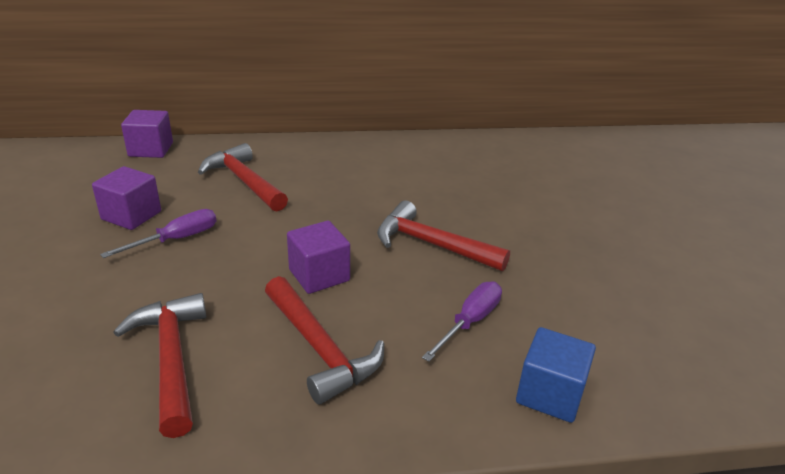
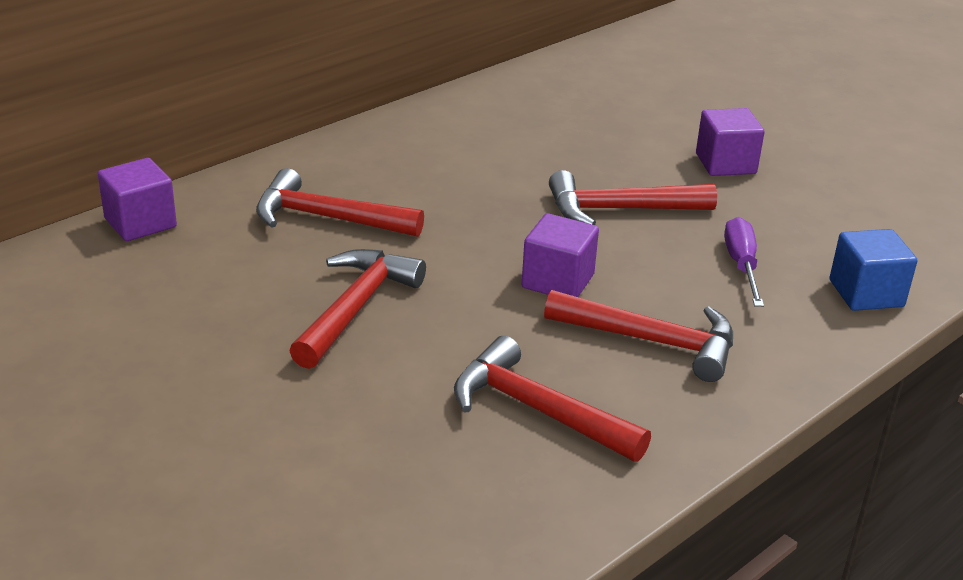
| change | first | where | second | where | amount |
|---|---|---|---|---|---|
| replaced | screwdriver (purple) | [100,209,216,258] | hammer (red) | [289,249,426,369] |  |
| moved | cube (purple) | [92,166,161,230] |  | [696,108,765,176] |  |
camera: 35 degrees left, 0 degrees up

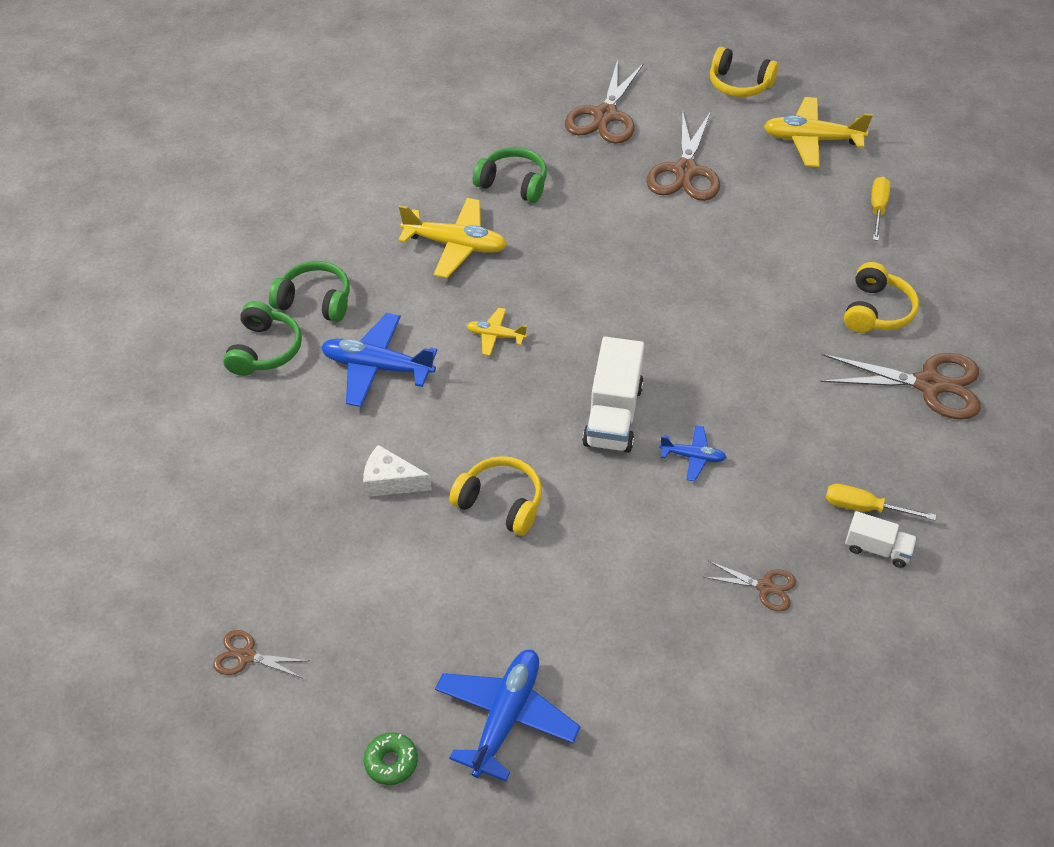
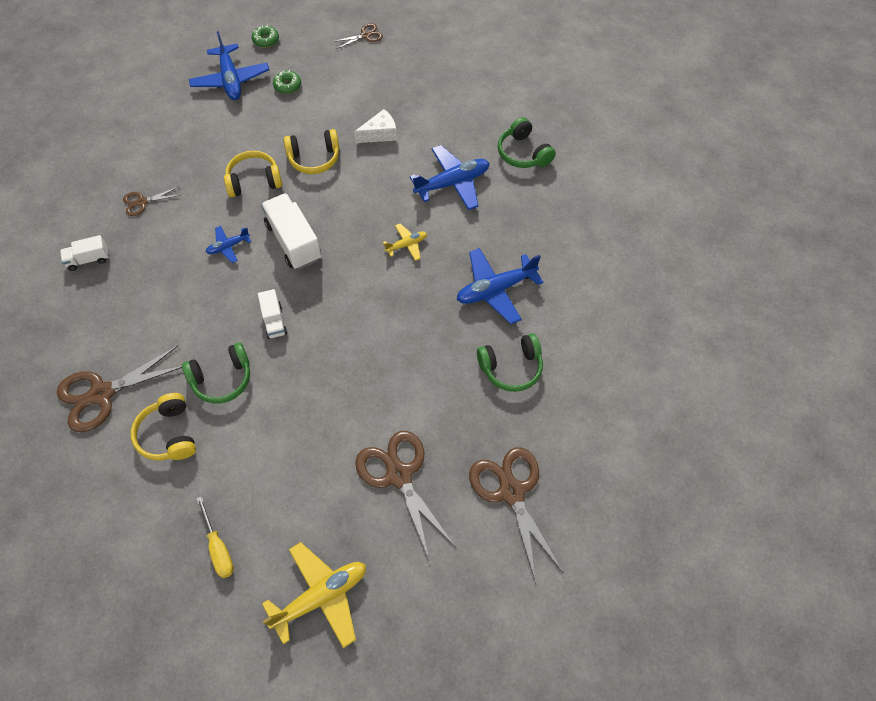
| change | first | where | second | where | amount |
|---|---|---|---|---|---|
| moved | headphones (green) | [269,261,350,322] |  | [182,342,250,404] |  |
| moved | headphones (yellow) | [710,47,779,97] |  | [224,151,282,197] |  |
| added |  |  | truck (white) | [258,289,287,339] |  |
| added |  |  | donut (green) | [273,70,301,94] |  |
| recoloured | plane (yellow) | [398,198,507,278] | plane (blue) | [456,248,543,324] |  |
| removed | screwdriver (yellow) | [826,484,936,521] |  |  |  |
camera: 140 degrees right, 10 degrees up

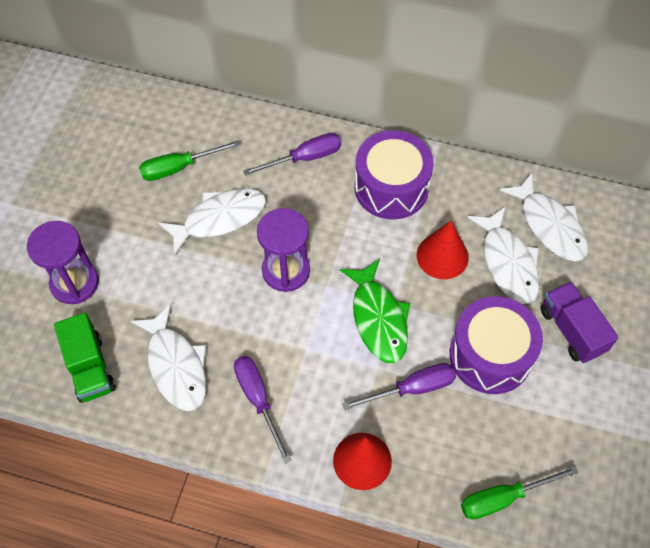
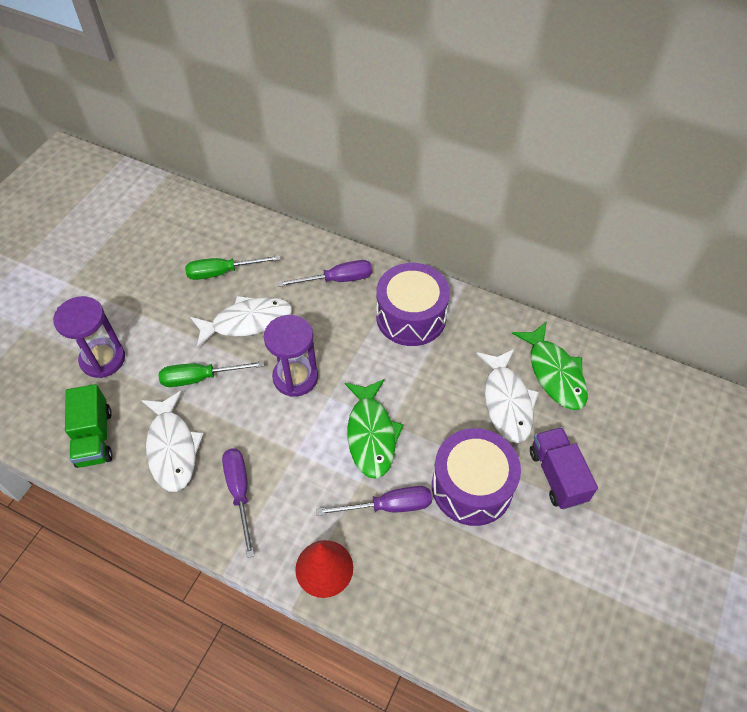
| change | first | where | second | where | amount |
|---|---|---|---|---|---|
| moved | screwdriver (green) | [461,466,579,520] |  | [159,361,264,387] |  |
| recoloured | fish (white) | [499,173,588,262] | fish (green) | [512,322,588,410] |  |
| removed | cone (red) | [417,221,469,279] |  |  |  |
camera: 10 degrees right, 5 degrees down

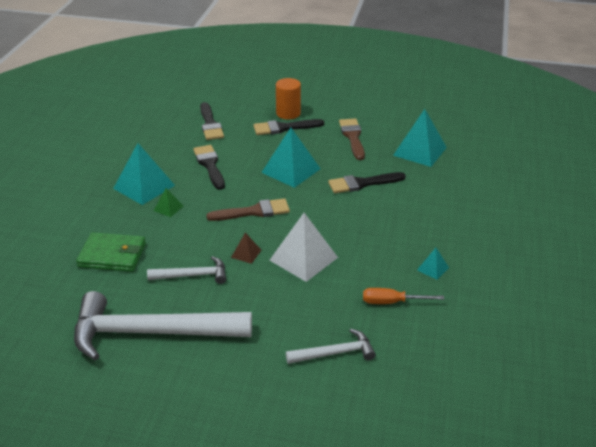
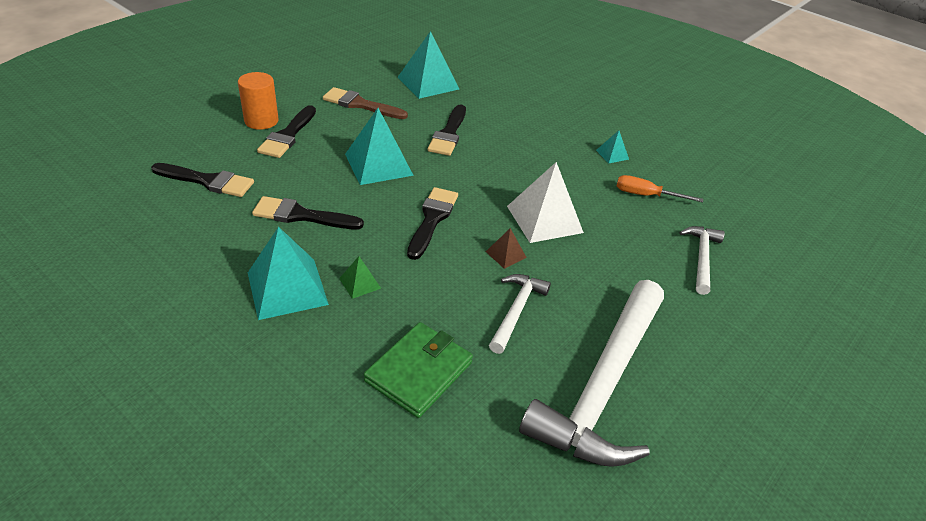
| change | first | where | second | where | amount |
|---|---|---|---|---|---|
| recoloured | brush (brown) | [206,198,290,221] | brush (black) | [407,187,458,260] |  |
| turned | screwdriver (orange) | [363,288,444,304] |  | [617,175,703,202] | 75 degrees clockwise |
camera: 65 degrees left, 5 degrees up

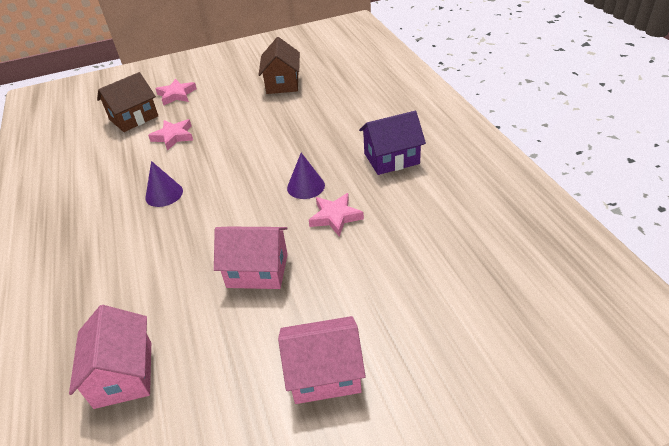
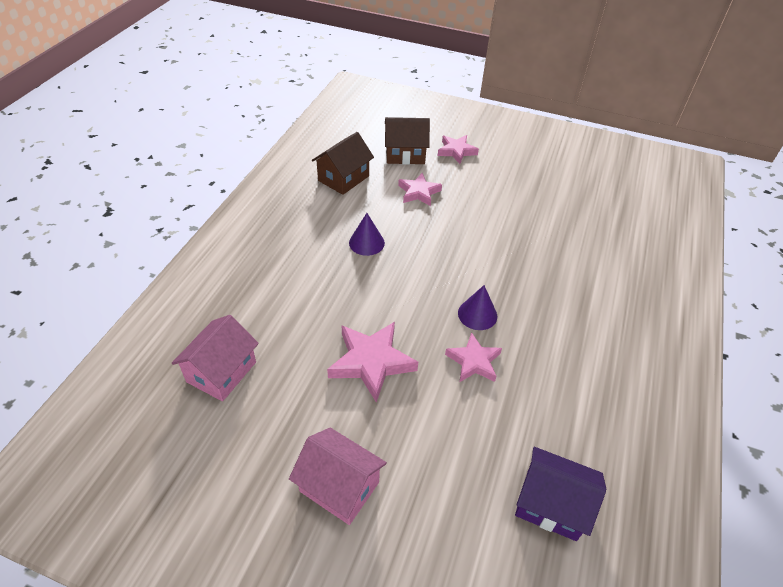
| change | first | where | second | where | amount |
|---|---|---|---|---|---|
| moved | house (brown) | [259,37,300,94] |  | [312,132,374,195] |  |
| replaced | house (pink) | [214,227,288,289] | star (pink) | [327,322,418,403] |  |
| moved | house (purple) | [359,111,426,175] |  | [515,447,606,541] |  |
camera: 35 degrees right, 5 degrees up

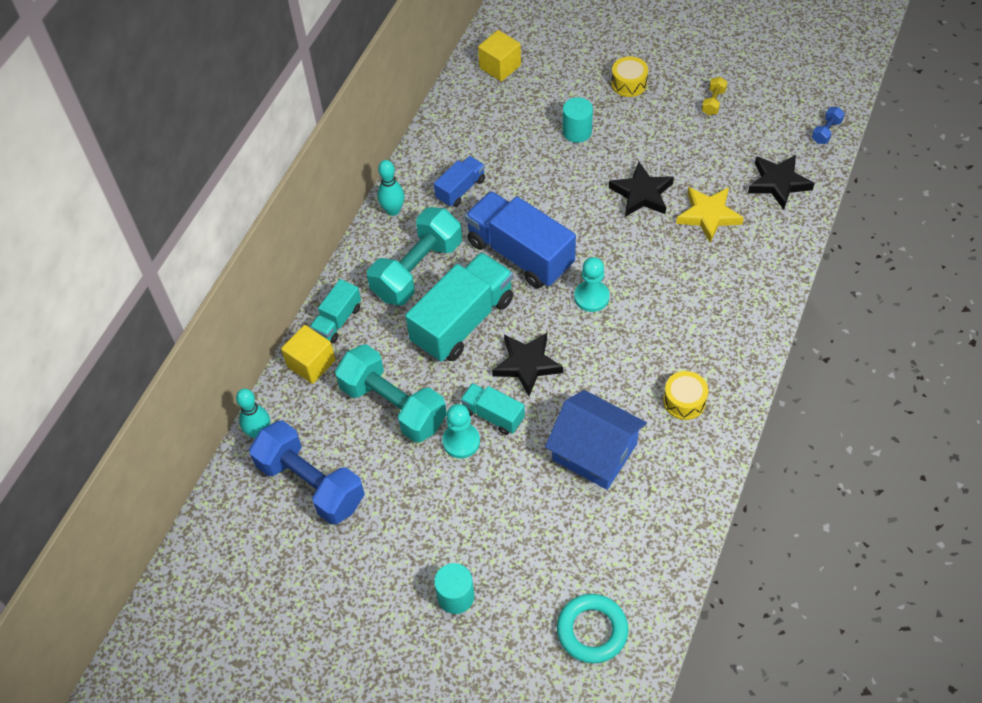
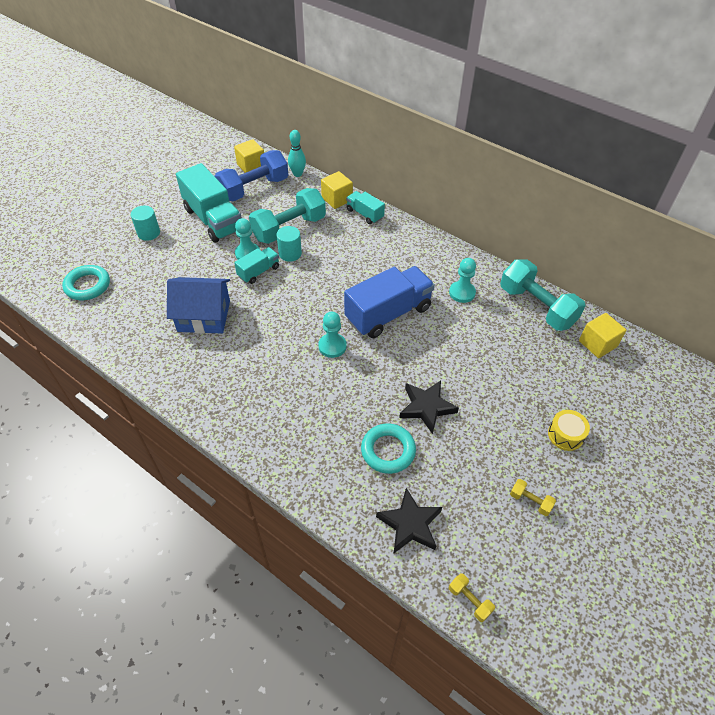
| change | first | where | second | where | amount |
|---|---|---|---|---|---|
| turned | house (blue) | [545,390,647,490] |  | [167,277,230,334] | 45 degrees clockwise |
| moved | truck (turquoise) | [405,252,513,362] |  | [176,163,242,243] |  |
| added |  |  | cube (yellow) | [234,139,264,173] |  |
| moved | cylinder (turquoise) | [562,97,593,143] |  | [276,226,302,262] |  |
| replaced | star (yellow) | [676,187,744,243] | ring (turquoise) | [361,423,416,474] |  |
| replaced | truck (blue) | [434,156,485,207] | pawn (turquoise) | [449,258,476,303] |  |
| recoloured | dumbbell (blue) | [812,107,845,144] | dumbbell (yellow) | [449,573,495,622] |  |
| moved | dumbbell (turquoise) | [367,207,462,306] |  | [500,259,586,331] |  |
| removed | bowling pin (turquoise) | [377,160,405,216] |  |  |  |
| removed | star (black) | [492,333,563,396] |  |  |  |
| removed | drum (yellow) | [663,371,708,420] |  |  |  |
camera: 100 degrees right, 5 degrees down

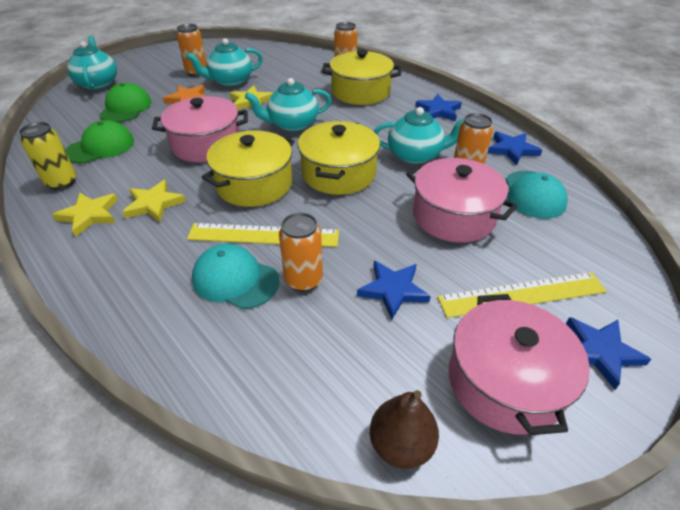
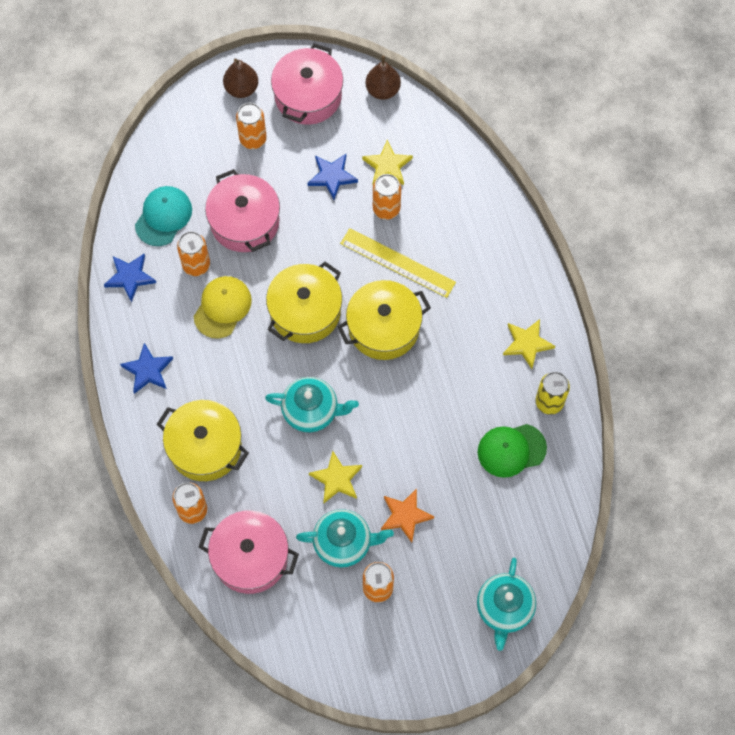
| change | first | where | second | where | amount |
|---|---|---|---|---|---|
| replaced | teapot (turquoise) | [374,107,464,164] | cap (yellow) | [194,276,252,339] |  |
| moved | pot (pink) | [152,96,248,163] |  | [199,511,299,594] |  |
| replaced | star (blue) | [566,317,652,389] | pear (brown) | [223,58,258,98] |  |
| replaced | ruler (yellow) | [437,272,607,318] | can (orange) | [236,103,267,149] |  |
| moved | star (yellow) | [122,180,186,222] |  | [362,140,413,185] |  |
| removed | cap (green) | [99,83,151,122] |  |  |  |
| removed | cap (turquoise) | [192,244,280,309] |  |  |  |
camera: 155 degrees left, 25 degrees up

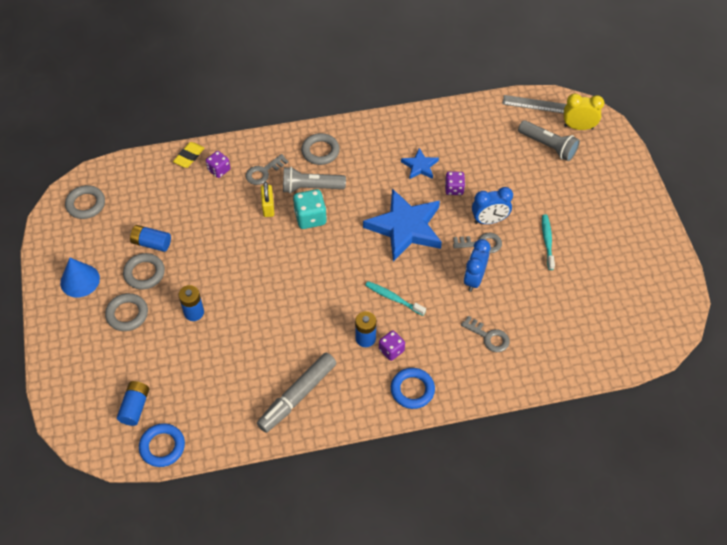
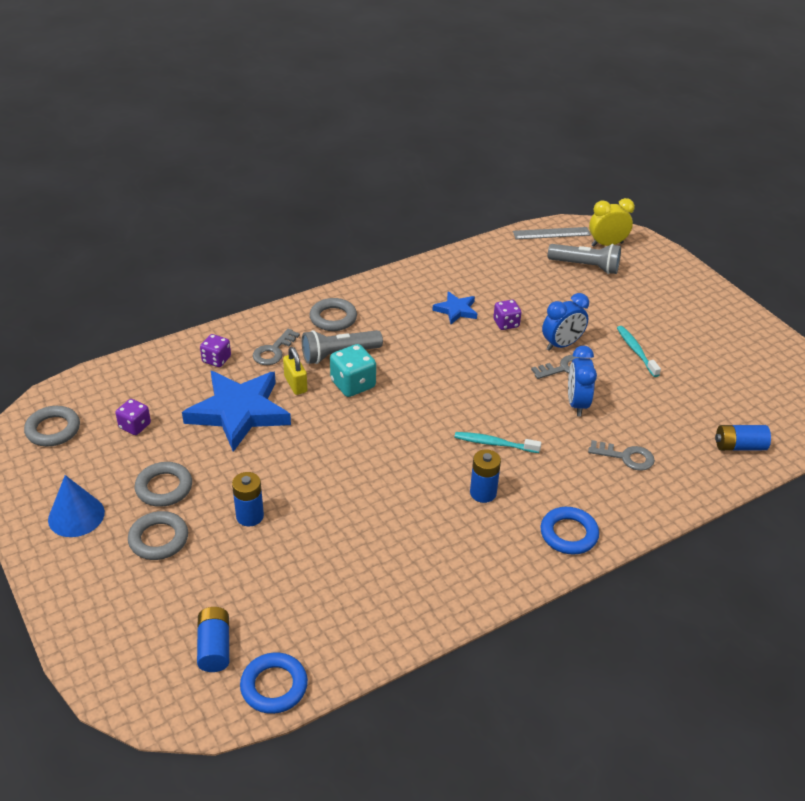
| change | first | where | second | where | amount |
|---|---|---|---|---|---|
| moved | dice (purple) | [379,330,405,361] |  | [116,399,151,435] |  |
| moved | star (blue) | [363,188,442,261] |  | [182,371,291,452] |  |
| moved | battery (blue) | [130,225,171,252] |  | [715,425,771,451] |  |
| removed | eraser (yellow) | [173,142,205,168] |  |  |  |
| removed | marker (grey) | [257,353,337,433] |  |  |  |
camera: 20 degrees left, 15 degrees down

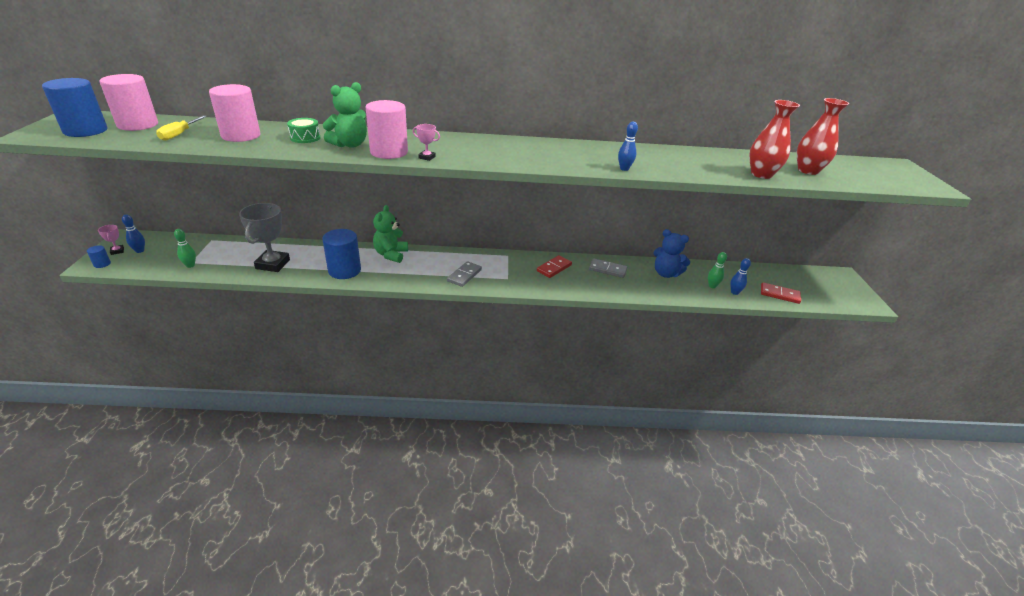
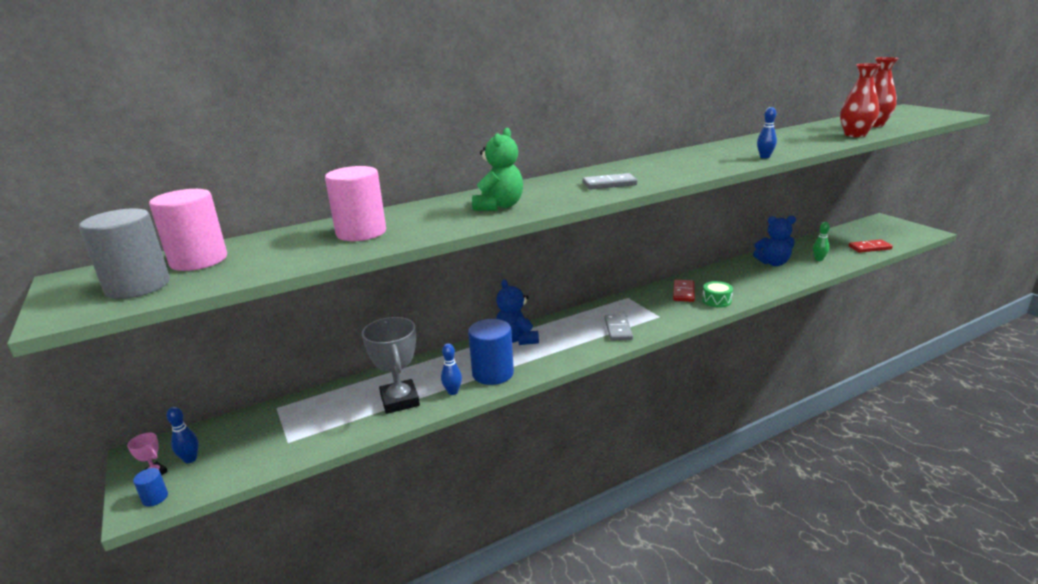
| change | first | where | second | where | amount |
|---|---|---|---|---|---|
| recoloured | cylinder (blue) | [42,78,107,137] | cylinder (grey) | [79,208,170,299] |  |
| moved | bowling pin (blue) | [730,258,751,295] |  | [441,343,462,395] |  |
| recoloured | teddy bear (green) | [373,205,408,263] | teddy bear (blue) | [496,279,539,345] |  |
| moved | domino (grey) | [589,258,627,278] |  | [583,173,637,190] |  |
| moved | drum (green) | [287,118,321,143] |  | [702,281,733,308] |  |
| removed | screwdriver (yellow) | [156,115,207,141] |  |  |  |
| removed | bowling pin (green) | [174,229,196,268] |  |  |  |
| removed | cylinder (pink) | [366,100,408,159] |  |  |  |
| removed | trophy (pink) | [413,124,440,161] |  |  |  |
camera: 25 degrees left, 10 degrees down

